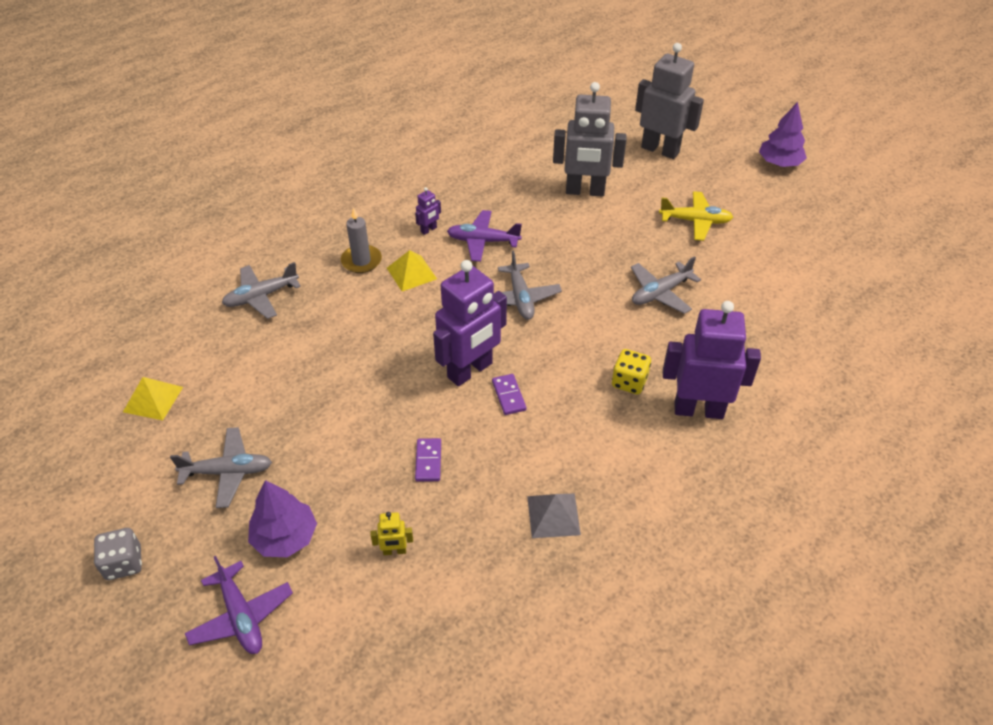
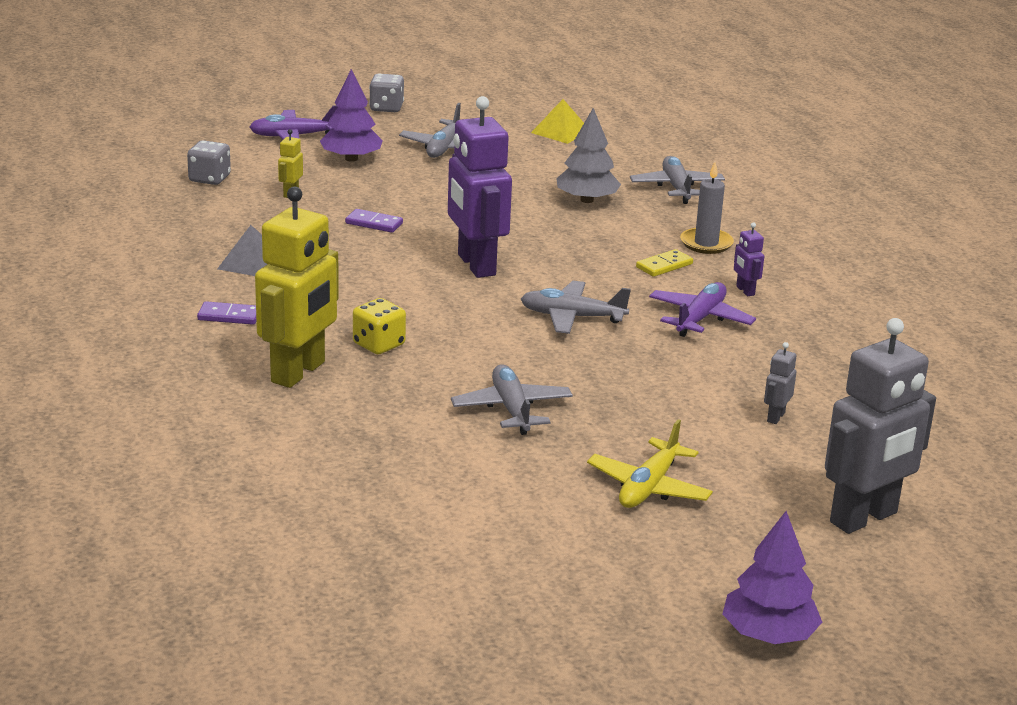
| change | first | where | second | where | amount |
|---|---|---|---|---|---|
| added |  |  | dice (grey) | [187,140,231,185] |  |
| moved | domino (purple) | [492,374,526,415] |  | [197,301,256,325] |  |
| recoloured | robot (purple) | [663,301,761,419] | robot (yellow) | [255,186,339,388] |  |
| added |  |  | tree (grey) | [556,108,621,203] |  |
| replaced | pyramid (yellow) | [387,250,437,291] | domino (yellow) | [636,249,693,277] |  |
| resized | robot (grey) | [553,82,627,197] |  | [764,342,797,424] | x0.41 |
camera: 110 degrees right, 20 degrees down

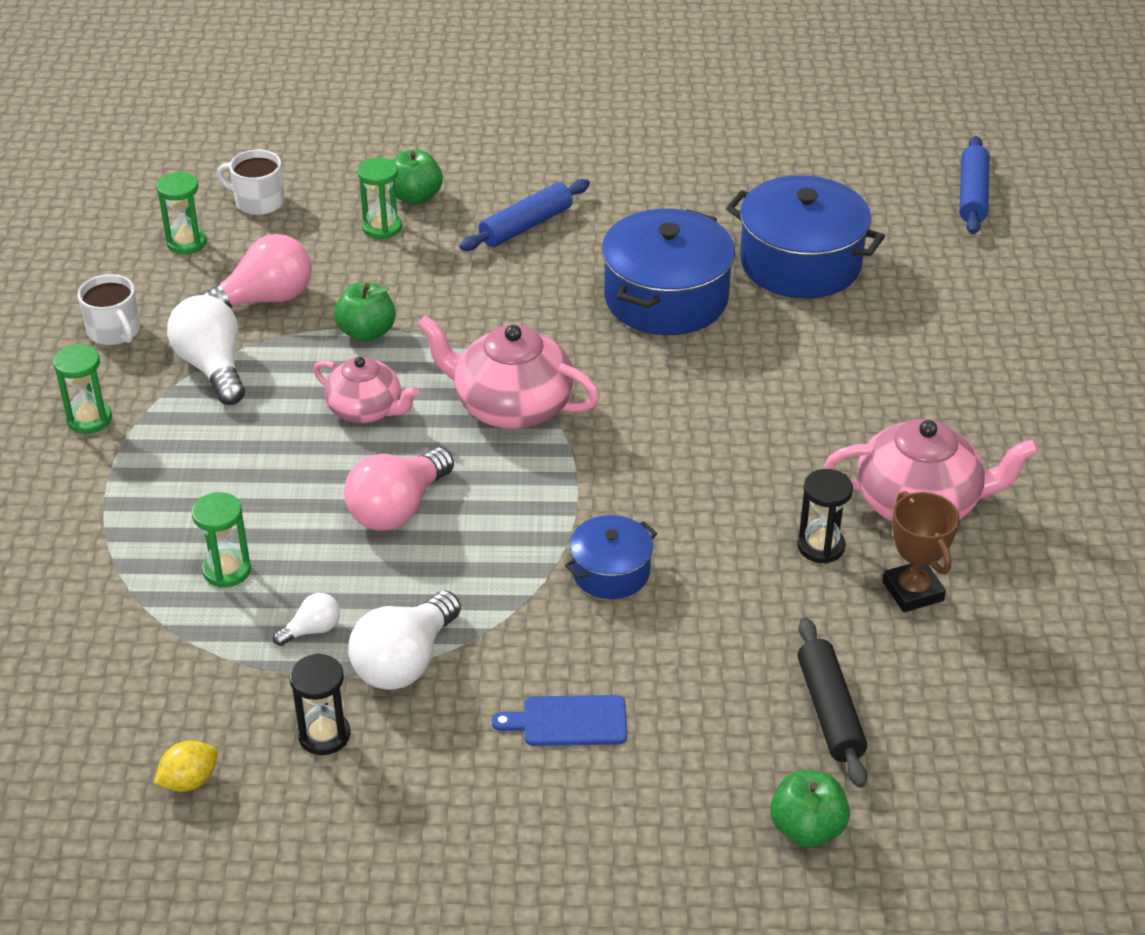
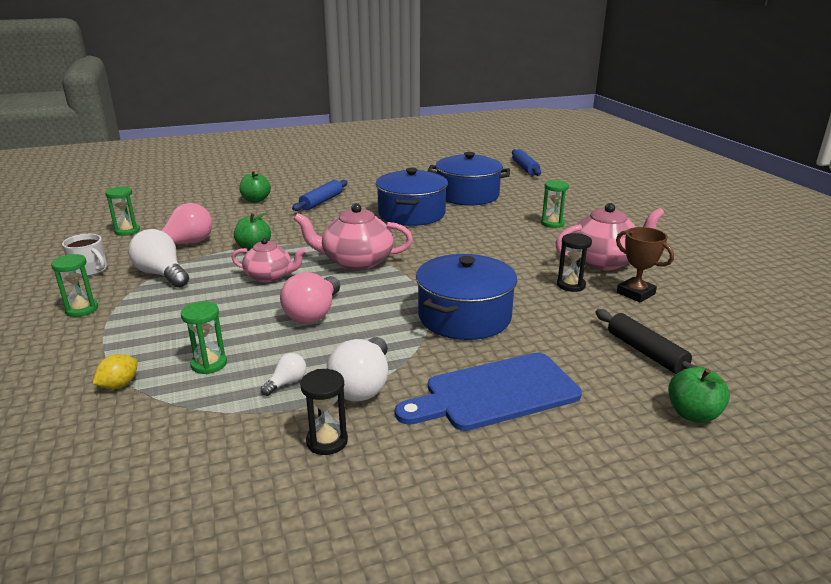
| change | first | where | second | where | amount |
|---|---|---|---|---|---|
| moved | lemon (yellow) | [154,741,218,792] |  | [93,354,138,389] |  |
| resized | cutting board (blue) | [492,695,627,746] |  | [395,353,582,431] | x1.91 |
| resized | pot (blue) | [565,515,657,599] |  | [416,254,517,340] | x1.84 |
| moved | hourglass (green) | [357,157,402,239] |  | [541,180,569,228] |  |
| removed | mug (white) | [217,150,285,215] |  |  |  |
camera: 20 degrees left, 15 degrees down

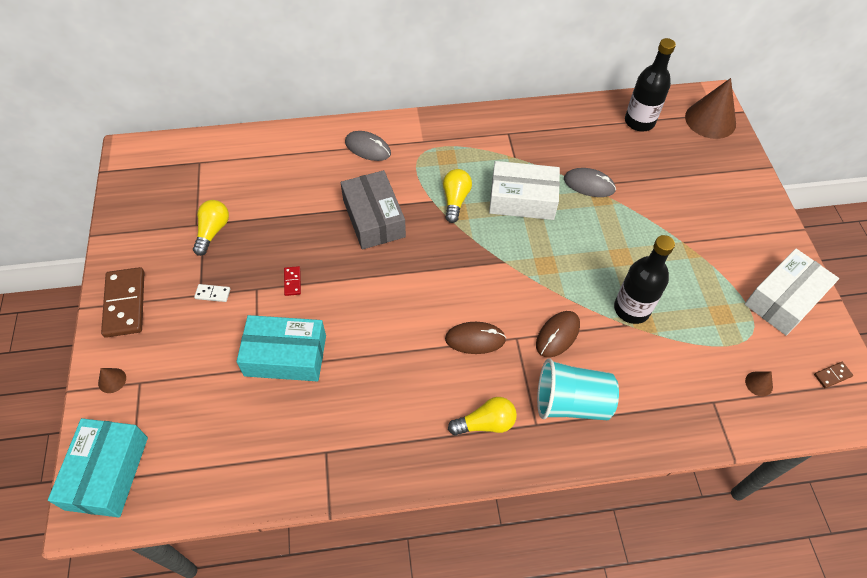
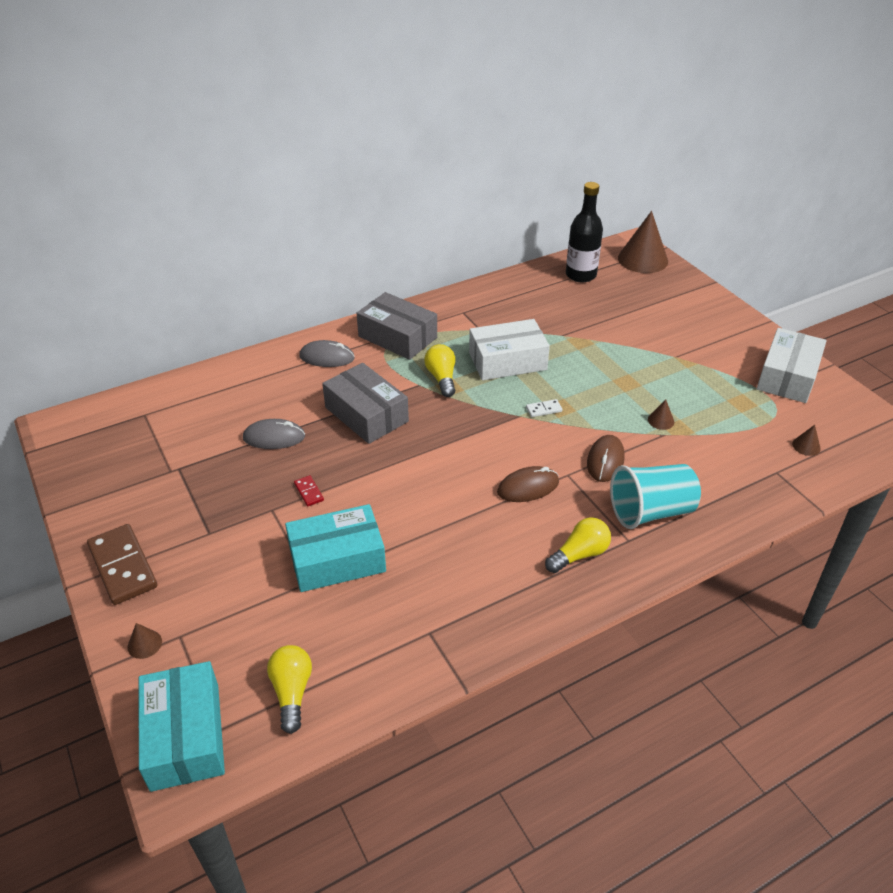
| change | first | where | second | where | amount |
|---|---|---|---|---|---|
| moved | mouse (grey) | [564,168,616,197] |  | [243,419,305,449] |  |
| moved | light bulb (yellow) | [193,200,229,256] |  | [267,645,312,734] |  |
| added |  |  | box (grey) | [357,292,437,360] |  |
| moved | domino (white) | [194,284,230,302] |  | [526,399,562,417] |  |
| replaced | bottle (black) | [614,235,675,324] | cone (brown) | [648,400,674,430] |  |
| removed | domino (brown) | [814,362,853,388] |  |  |  |
camera: 20 degrees left, 15 degrees down

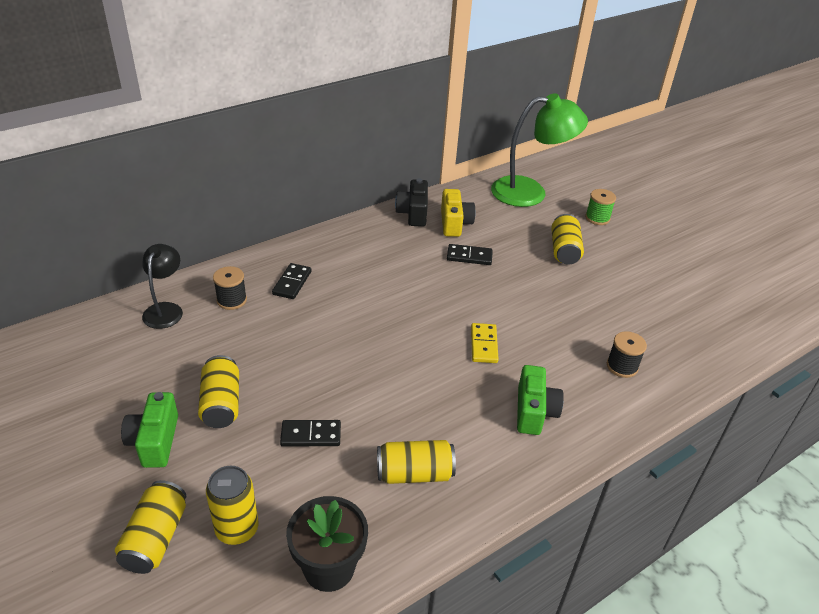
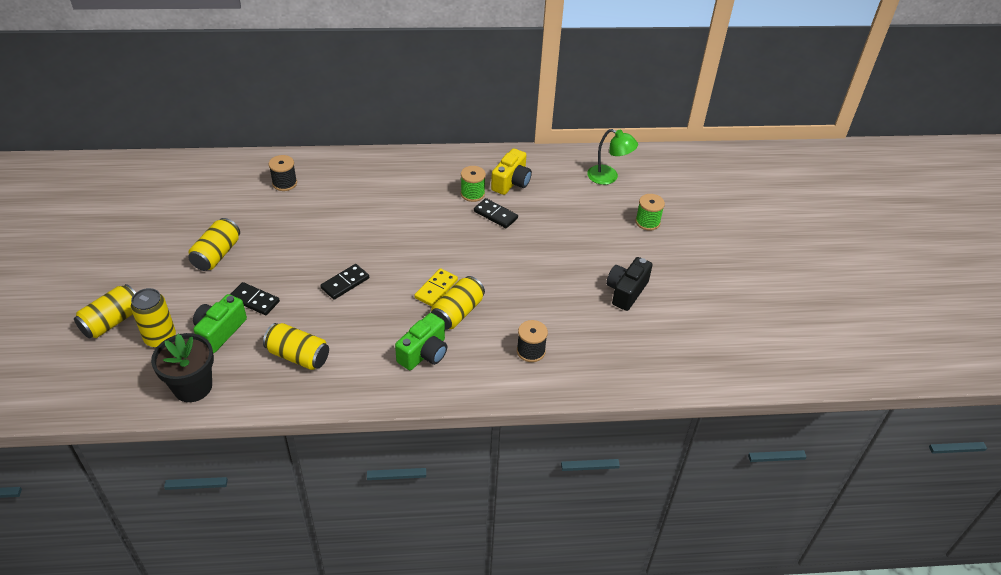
| change | first | where | second | where | amount |
|---|---|---|---|---|---|
| moved | camera (green) | [121,392,178,468] |  | [193,294,247,353] |  |
| moved | domino (black) | [272,263,311,299] |  | [320,264,369,300] |  |
| moved | can (yellow) | [551,214,584,265] |  | [431,276,485,330] |  |
| added |  |  | spool (green) | [461,166,486,202] |  |
| resized | lamp (green) | [491,93,588,207] |  | [587,129,638,185] | x0.56 |
| moved | camera (black) | [395,178,428,227] |  | [606,257,652,311] |  |
| removed | lamp (black) | [142,244,183,329] |  |  |  |
camera: 30 degrees right, 5 degrees up

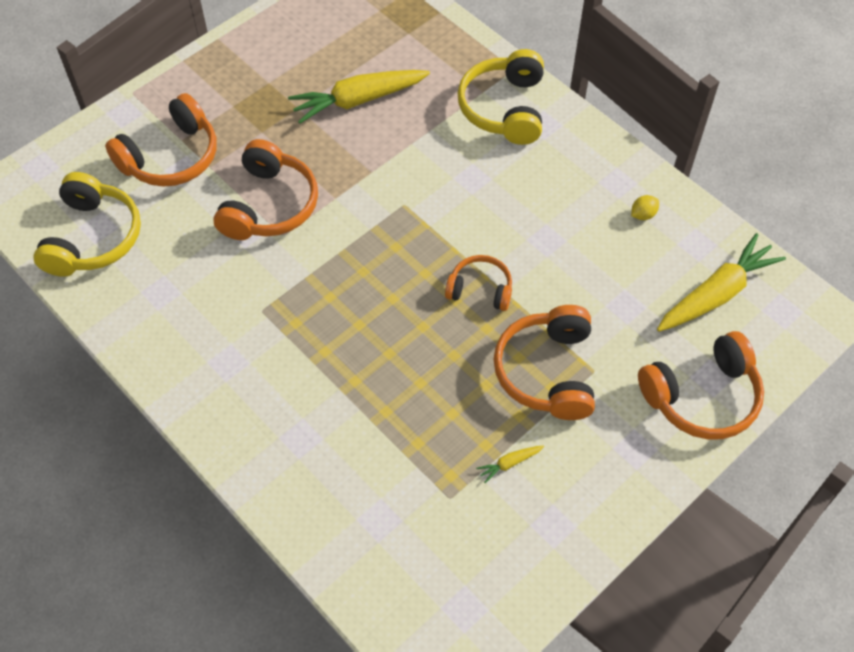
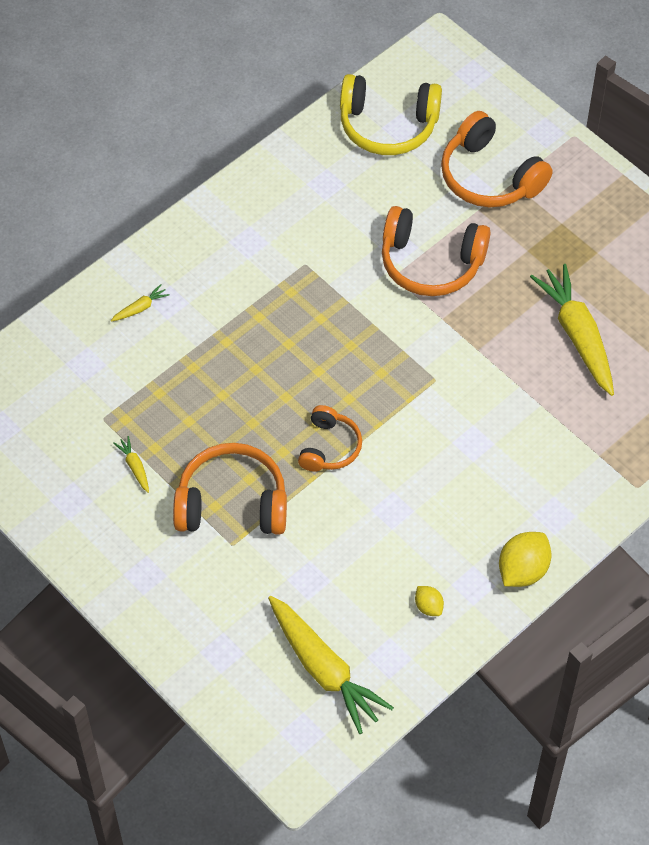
| change | first | where | second | where | amount |
|---|---|---|---|---|---|
| added |  |  | carrot (yellow) | [111,284,170,322] |  |
| added |  |  | lemon (yellow) | [499,532,552,587] |  |
| removed | headphones (yellow) | [458,49,544,145] |  |  |  |
| removed | headphones (orange) | [638,331,764,439] |  |  |  |
camera: 90 degrees right, 0 degrees up

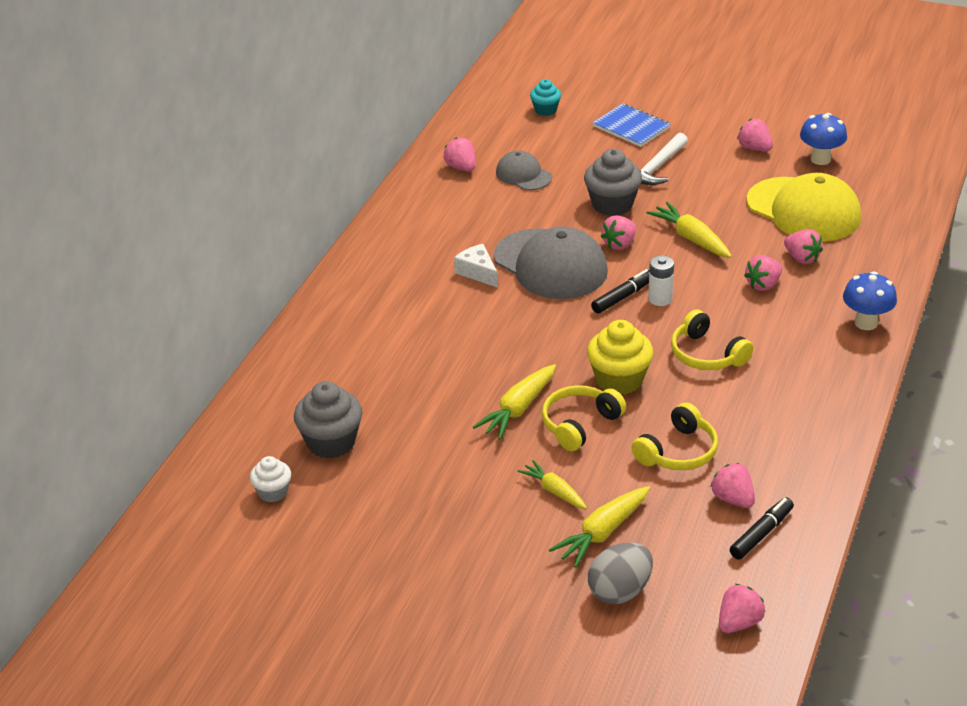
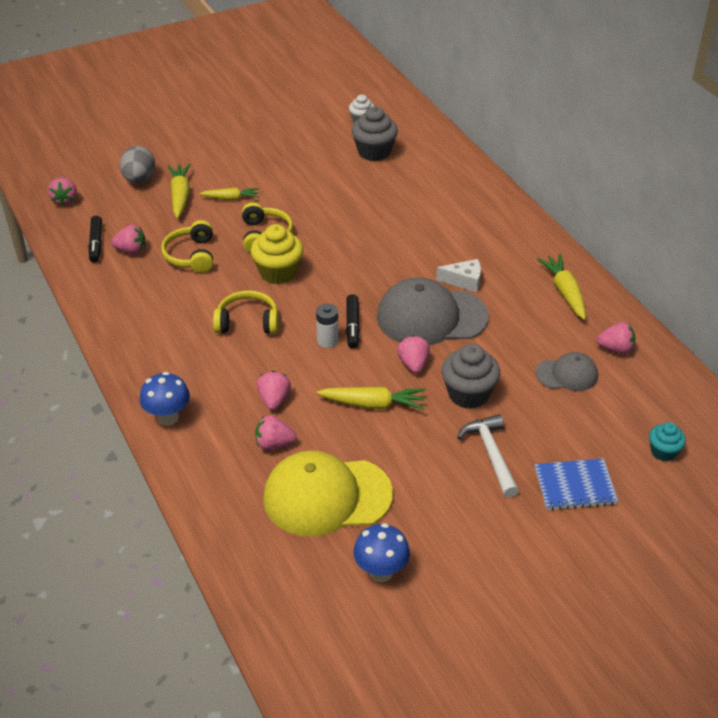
| change | first | where | second | where | amount |
|---|---|---|---|---|---|
| moved | carrot (yellow) | [473,364,556,440] |  | [537,254,586,320] |  |
| removed | strawberry (pink) | [737,119,773,151] |  |  |  |
camera: 130 degrees right, 5 degrees up

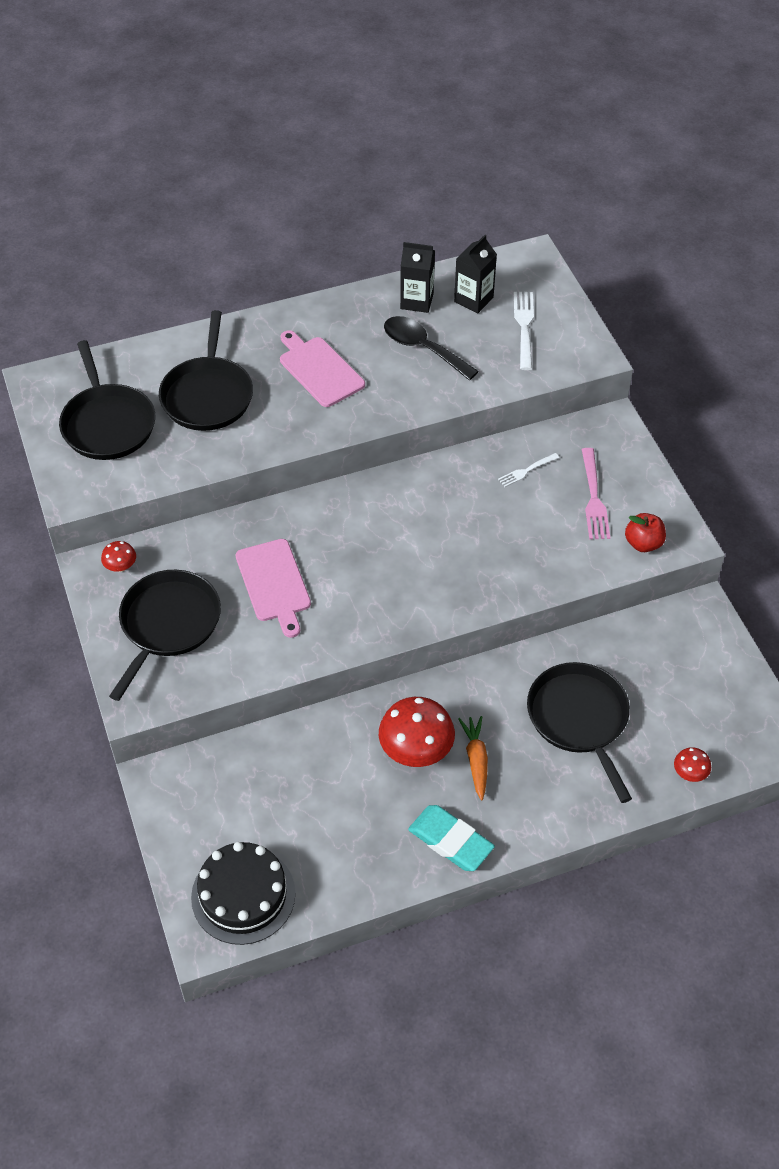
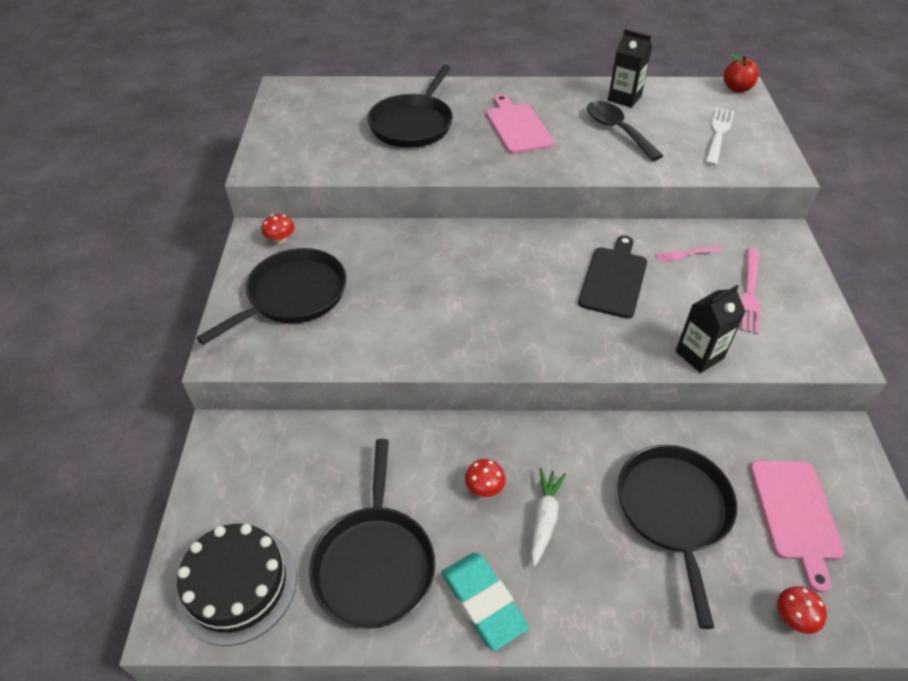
| change | first | where | second | where | amount |
|---|---|---|---|---|---|
| moved | pan (black) | [59,340,155,460] |  | [309,439,435,629] |  |
| resized | mushroom (red) | [379,697,455,767] |  | [465,459,506,497] | x0.49 |
| recoloured | carrot (orange) | [458,716,488,800] | carrot (white) | [531,468,566,567] |  |
| added |  |  | cutting board (black) | [578,235,647,319] |  |
| recoloured | fork (white) | [498,453,559,487] | fork (pink) | [655,246,722,263] |  |
| moved | carton (black) | [454,235,497,313] |  | [675,285,746,373] |  |
| moved | apple (red) | [625,513,666,552] |  | [723,53,759,92] |  |
| moved | cutting board (pink) | [235,539,311,638] |  | [750,461,844,593] |  |
camera: 20 degrees right, 5 degrees down

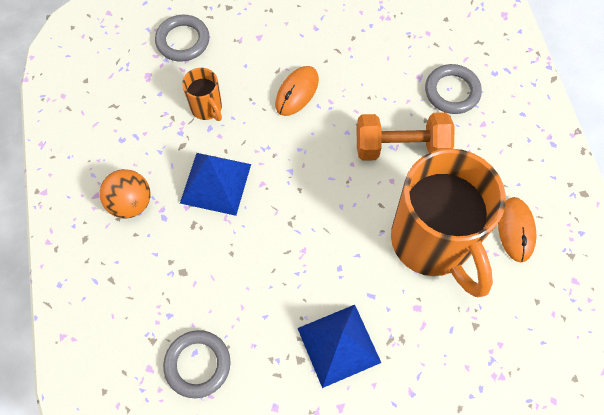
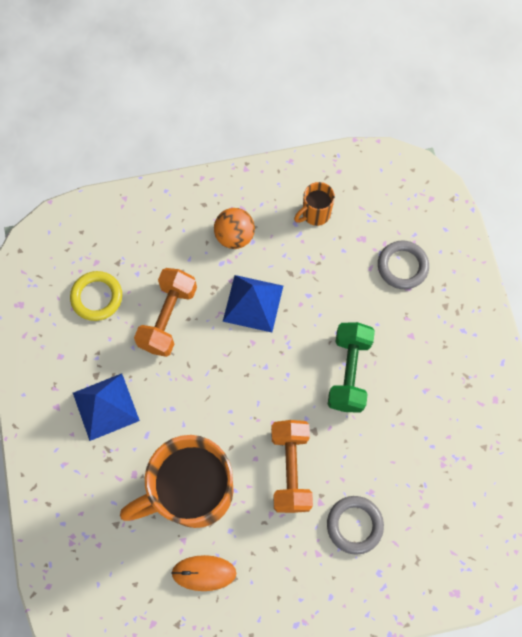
| change | first | where | second | where | amount |
|---|---|---|---|---|---|
| recoloured | ring (grey) | [163,330,231,398] | ring (yellow) | [70,271,122,321] |  |
| added |  |  | dumbbell (orange) | [134,268,197,357] |  |
| moved | mug (orange) | [182,68,222,121] |  | [294,182,335,226] |  |
| replaced | mouse (orange) | [275,66,319,116] | dumbbell (green) | [328,322,375,413] |  |
camera: 90 degrees right, 5 degrees up

